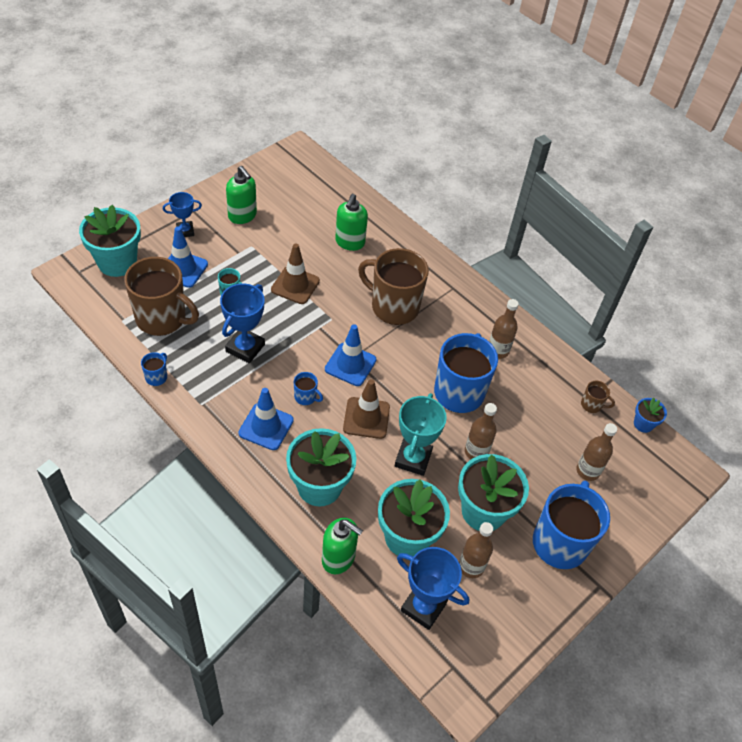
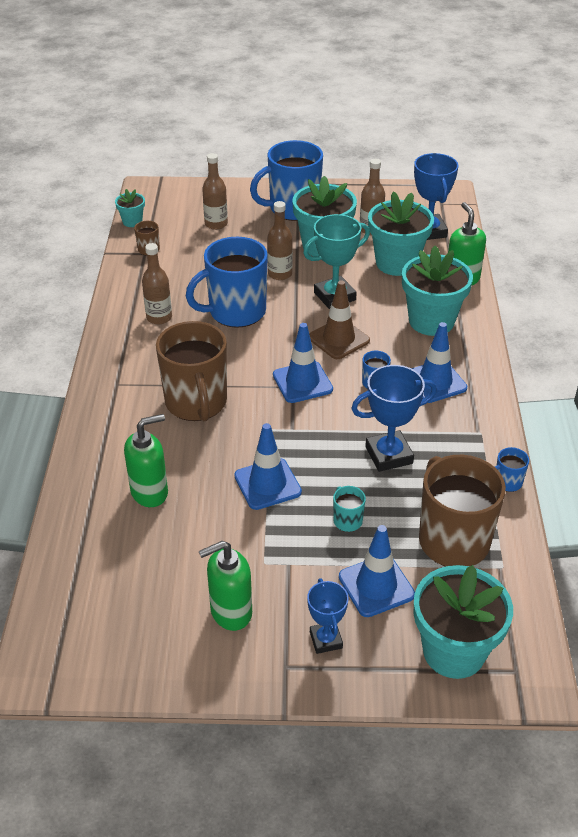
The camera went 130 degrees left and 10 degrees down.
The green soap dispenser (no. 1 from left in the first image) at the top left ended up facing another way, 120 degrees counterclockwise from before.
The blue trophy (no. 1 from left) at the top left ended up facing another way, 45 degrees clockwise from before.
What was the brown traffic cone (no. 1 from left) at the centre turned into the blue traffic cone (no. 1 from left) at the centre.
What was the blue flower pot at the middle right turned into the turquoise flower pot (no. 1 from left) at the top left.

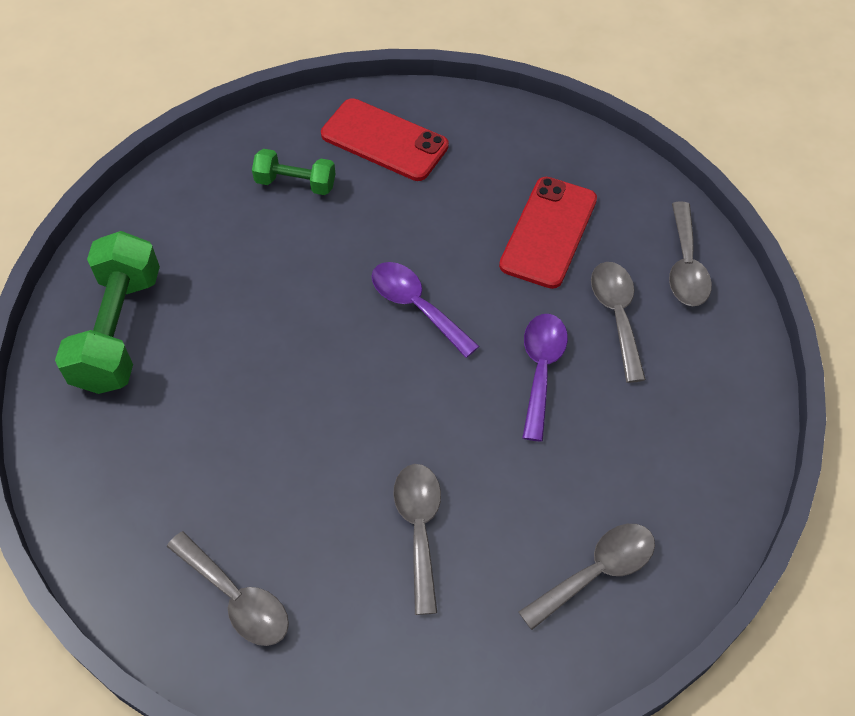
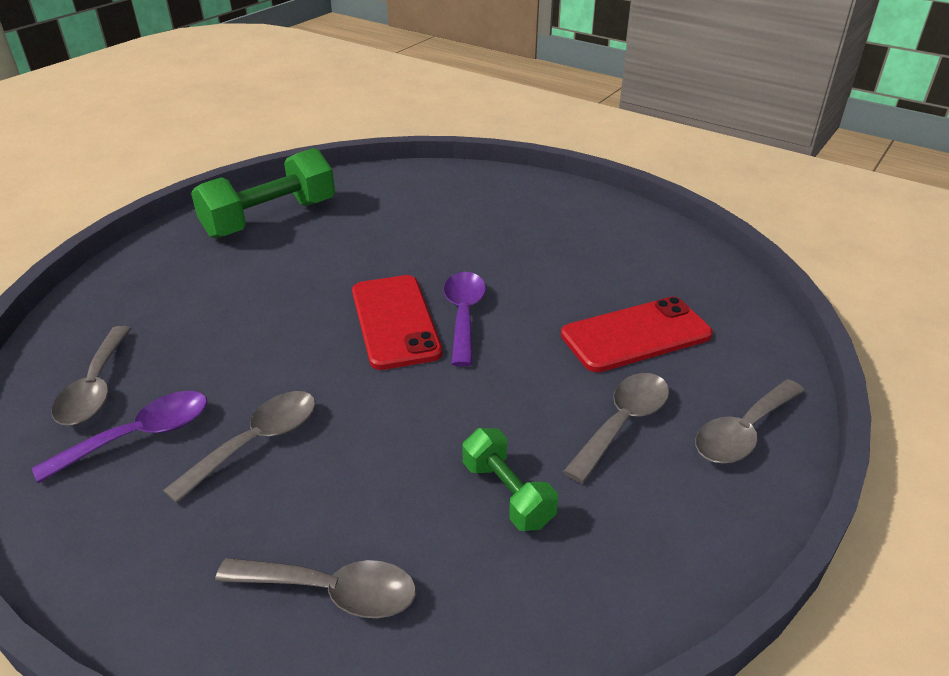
The camera went 45 degrees right and 20 degrees down.
The red phone (no. 1 from left) ended up elsewhere, having gone from the top centre to the centre.
The green dumbbell (no. 2 from left) ended up elsewhere, having gone from the top centre to the bottom centre.
The purple spoon (no. 2 from left in the first image) ended up elsewhere, having gone from the centre to the middle left.

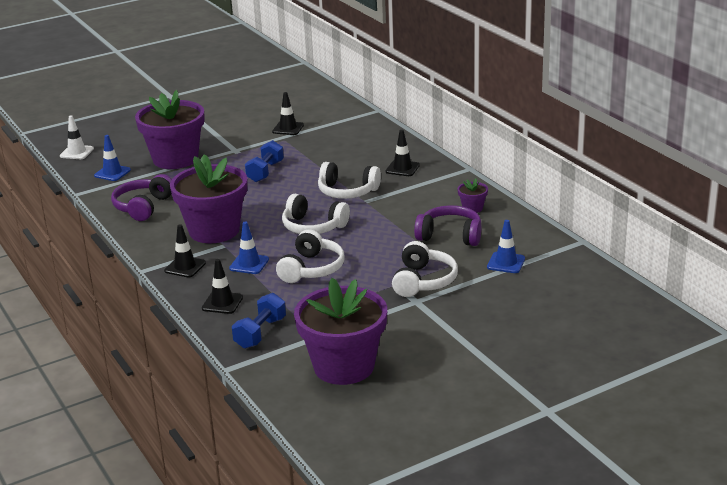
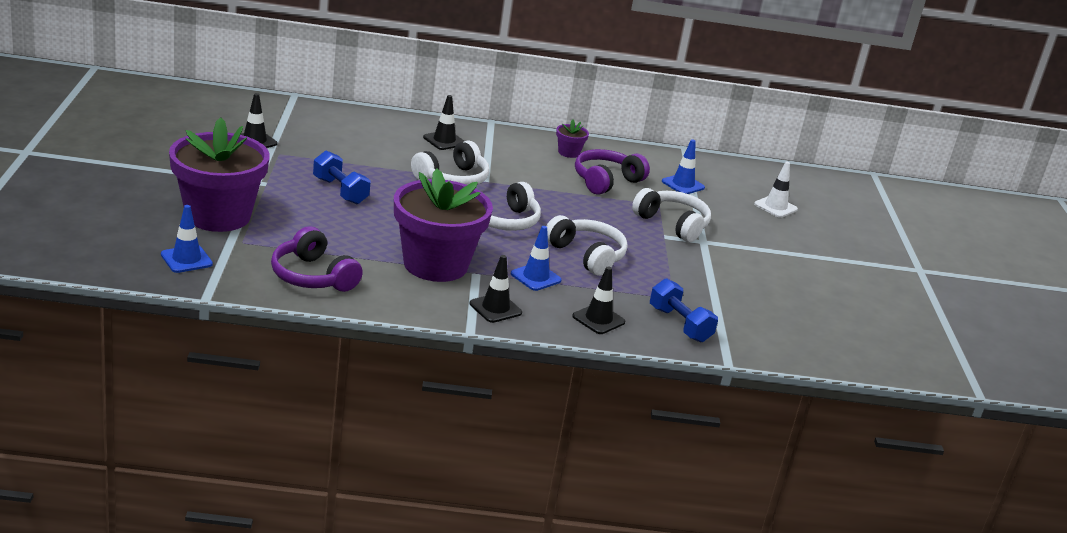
The camera went 65 degrees left and 0 degrees up.
The white traffic cone ended up elsewhere, having gone from the top left to the middle right.
The second view lost the purple flower pot (no. 3 from left) at the bottom centre.

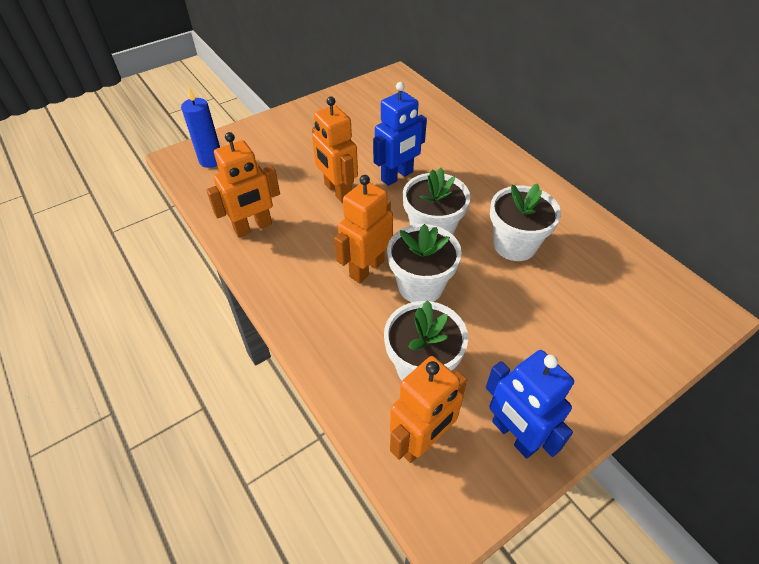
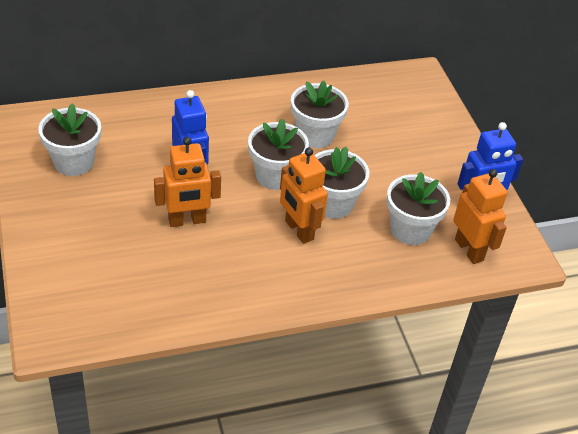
The camera went 75 degrees left and 5 degrees down.
The second view lost the blue candle at the top left.
The second view lost the orange robot (no. 1 from left) at the top left.
The second view gained the white flower pot (no. 1 from left) at the top left.

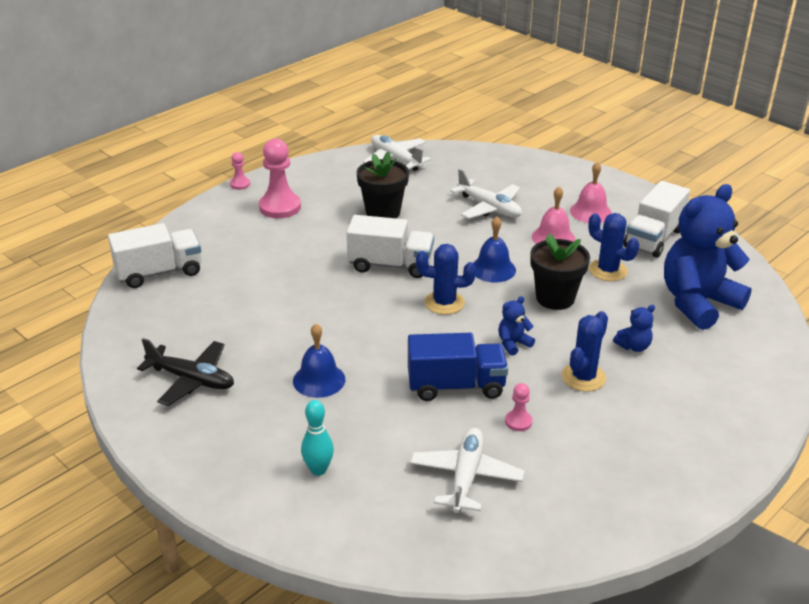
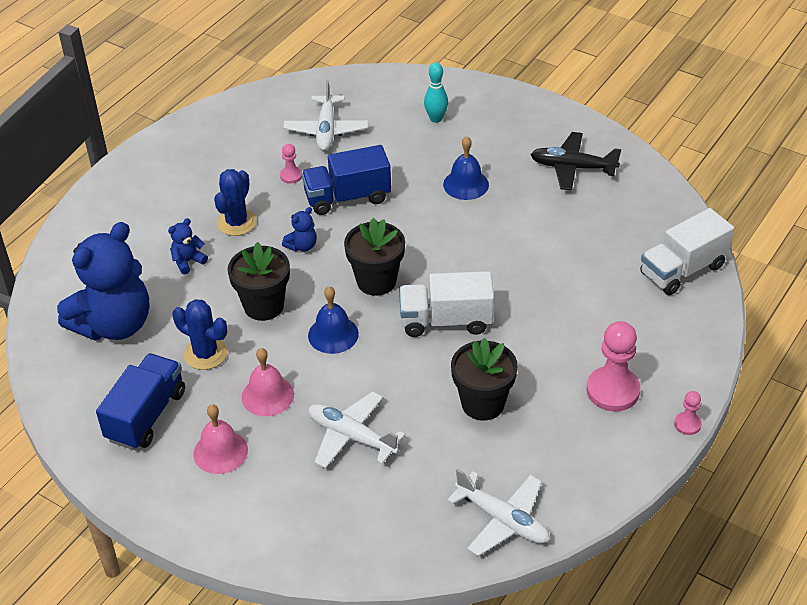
The camera went 170 degrees right and 10 degrees up.
What was the white truck (no. 3 from left) at the middle right turned into the blue truck (no. 1 from left) at the middle left.
Where the blue cactus (no. 1 from left) stood at the centre, the black flower pot (no. 2 from left) came to stand at the centre.

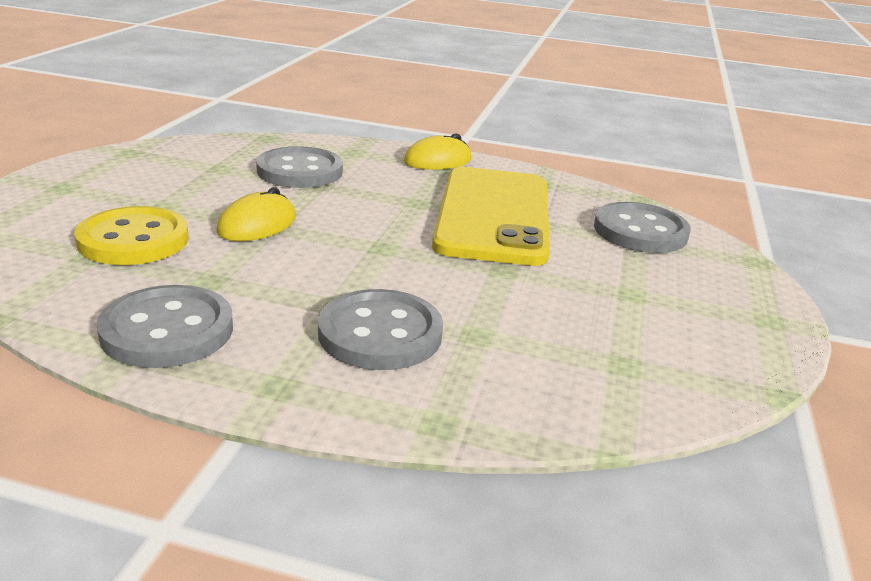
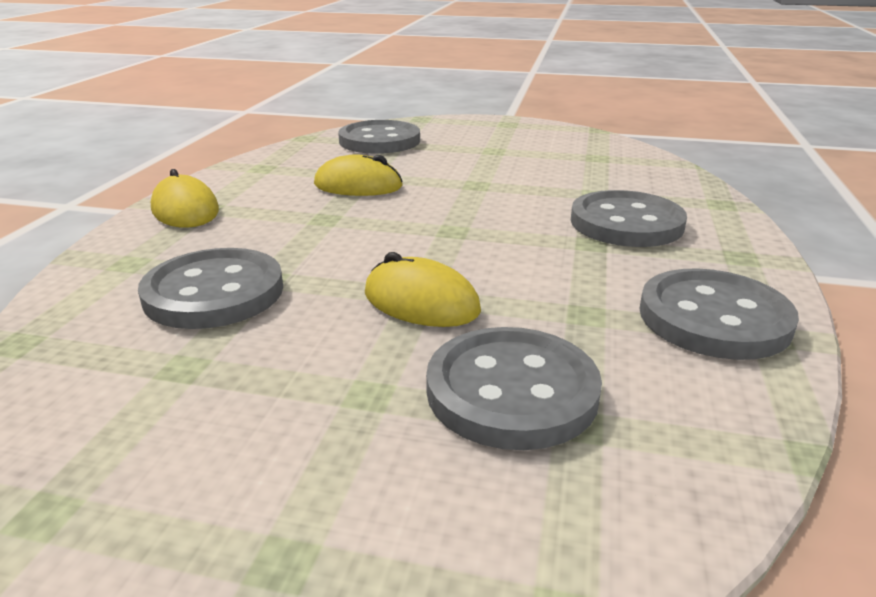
The camera went 90 degrees left and 0 degrees up.
Where the yellow phone stood at the centre, the yellow mouse (no. 2 from left) came to stand at the top centre.
What was the yellow button at the middle left turned into the grey button (no. 3 from left) at the centre.

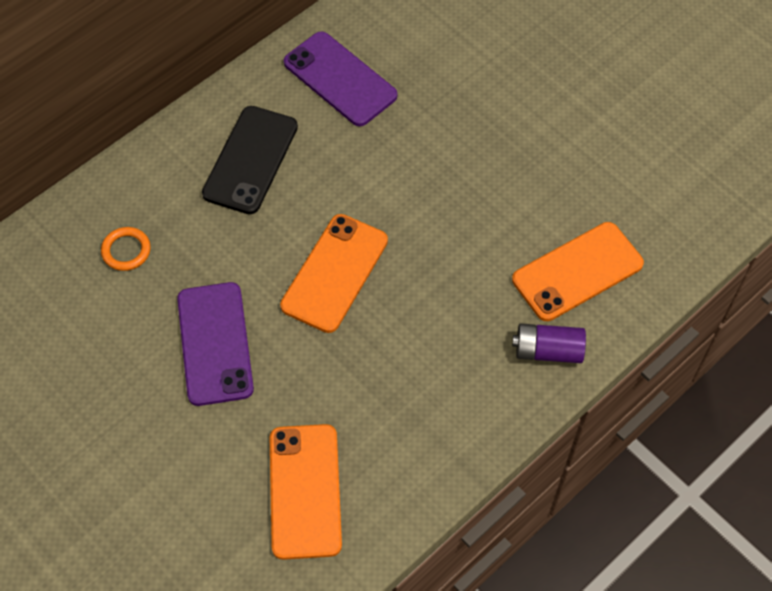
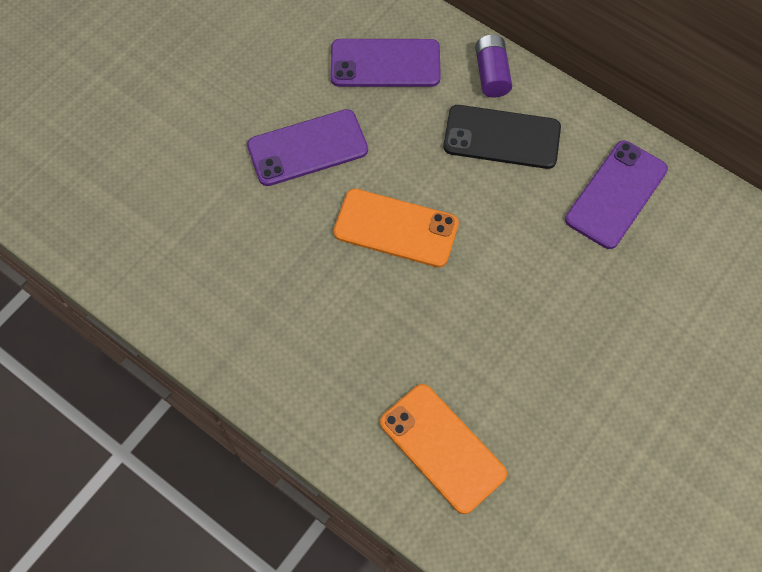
The camera went 80 degrees right and 5 degrees up.
Where the orange ring stood at the middle left, the purple phone (no. 2 from left) came to stand at the top centre.
The purple battery ended up elsewhere, having gone from the middle right to the top centre.
The second view lost the orange phone (no. 1 from left) at the bottom centre.

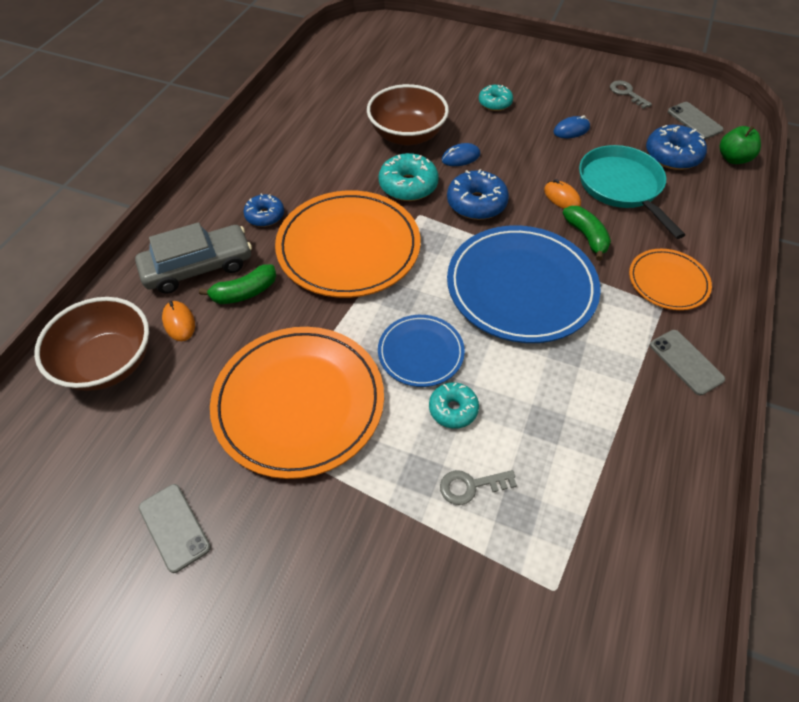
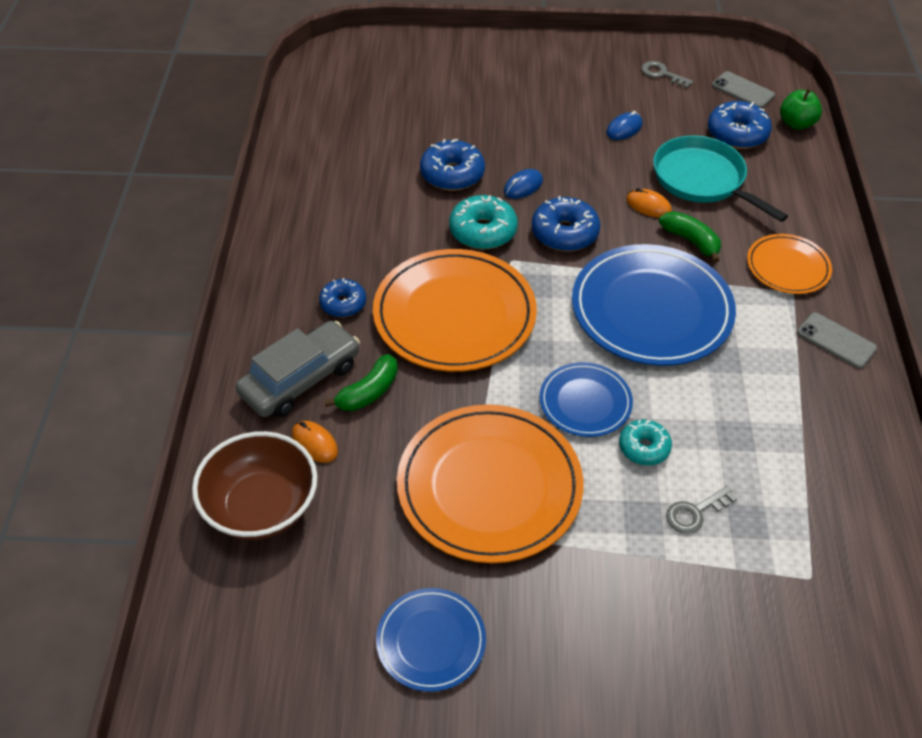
The camera went 20 degrees left and 5 degrees down.
Where the brown bowl (no. 2 from left) stood at the top centre, the blue donut (no. 2 from left) came to stand at the top centre.
The second view lost the turquoise donut (no. 3 from left) at the top centre.
Where the grey phone (no. 1 from left) stood at the bottom left, the blue plate (no. 1 from left) came to stand at the bottom centre.

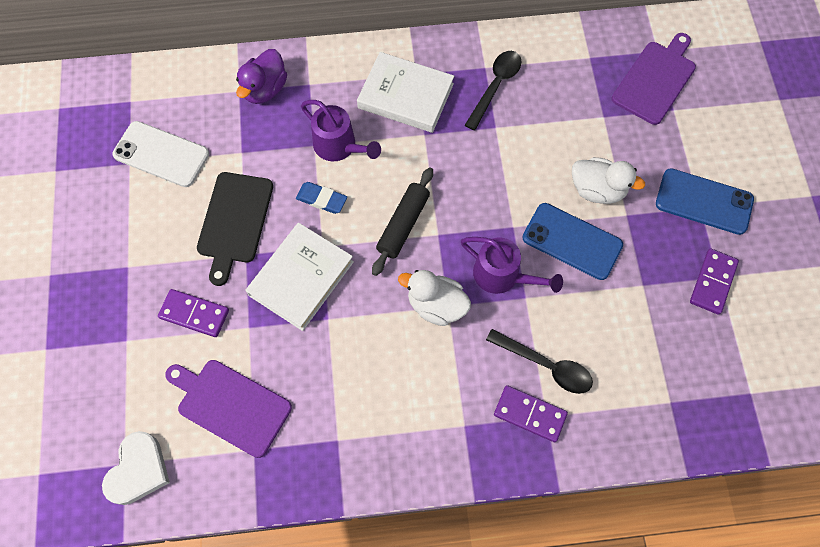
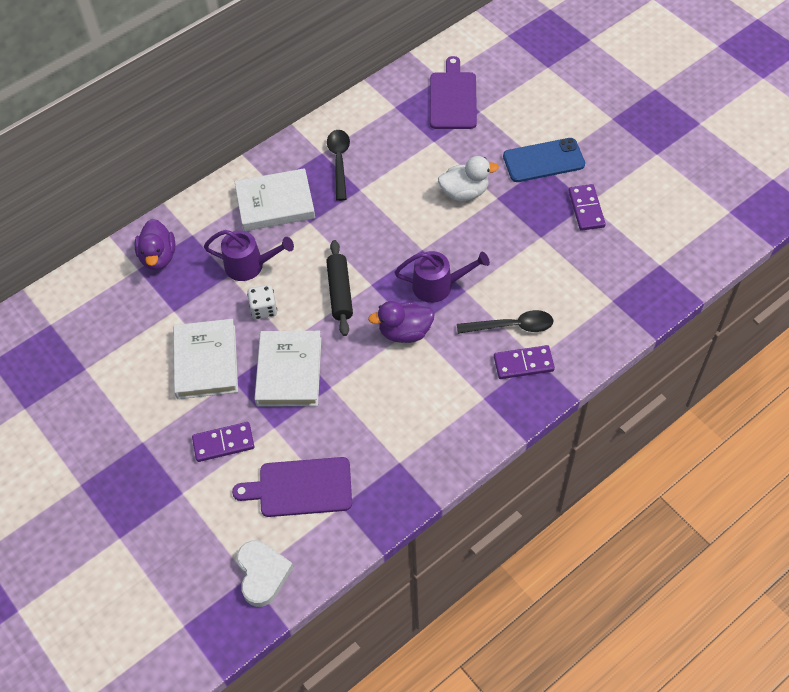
The camera went 30 degrees left and 10 degrees down.
The second view lost the white phone at the top left.
Where the black cutting board stood at the middle left, the white book (no. 1 from left) came to stand at the middle left.
Where the blue eraser stood at the centre, the white dice came to stand at the middle left.
The second view lost the blue phone (no. 1 from left) at the middle right.
What was the white duck (no. 1 from left) at the centre turned into the purple duck (no. 2 from left) at the centre.

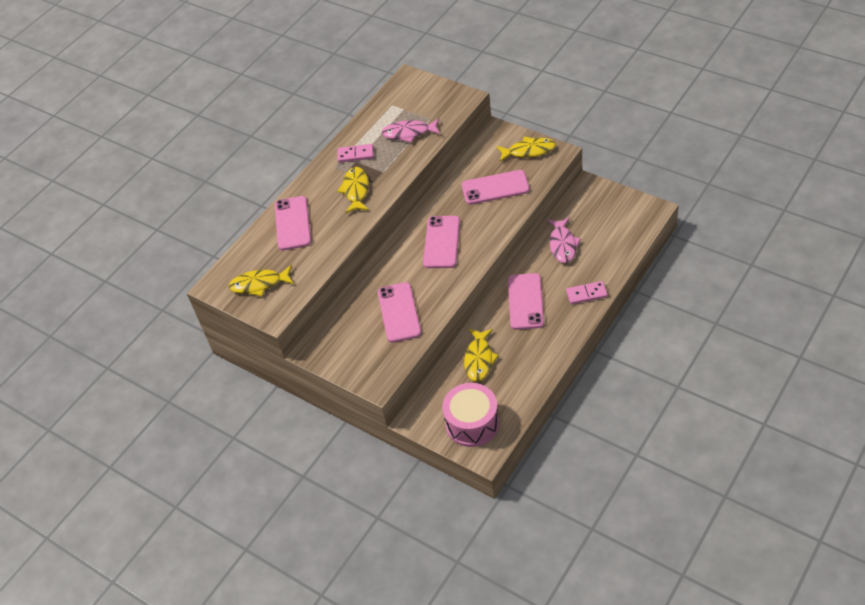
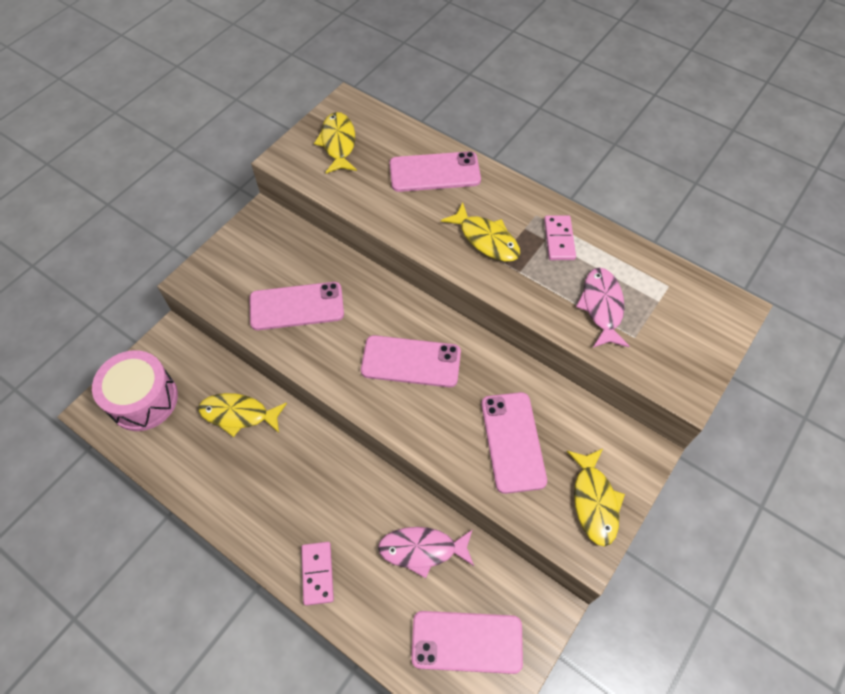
The camera went 85 degrees right and 10 degrees up.
The yellow fish (no. 2 from left in the first image) at the top centre ended up facing another way, 45 degrees clockwise from before.
The pink phone (no. 5 from left in the first image) ended up elsewhere, having gone from the centre to the bottom centre.

